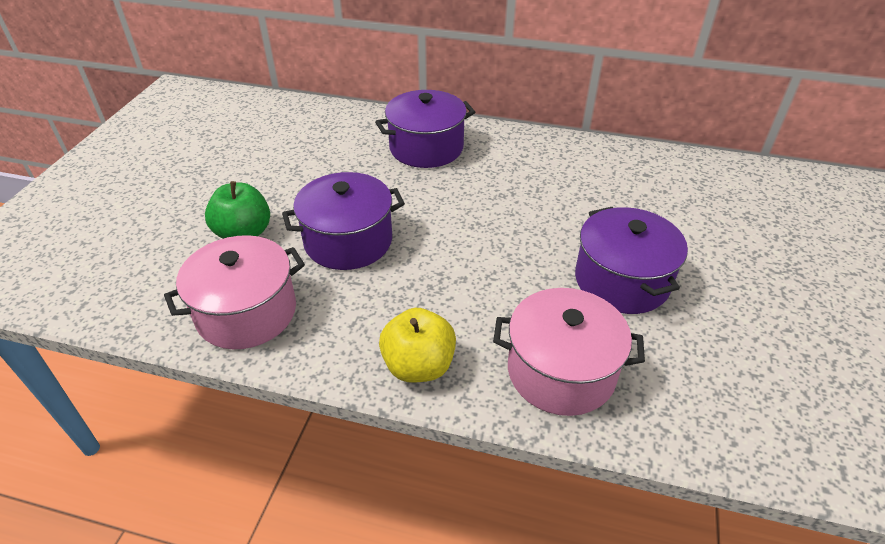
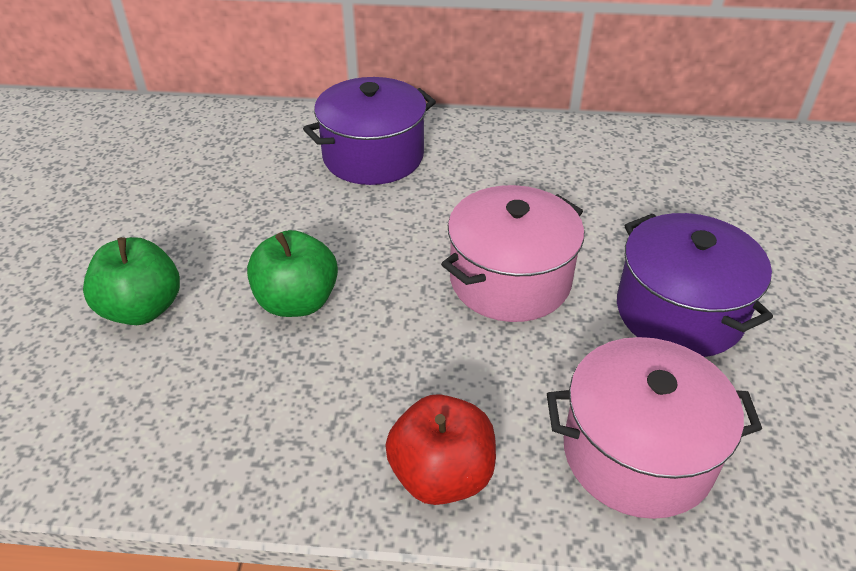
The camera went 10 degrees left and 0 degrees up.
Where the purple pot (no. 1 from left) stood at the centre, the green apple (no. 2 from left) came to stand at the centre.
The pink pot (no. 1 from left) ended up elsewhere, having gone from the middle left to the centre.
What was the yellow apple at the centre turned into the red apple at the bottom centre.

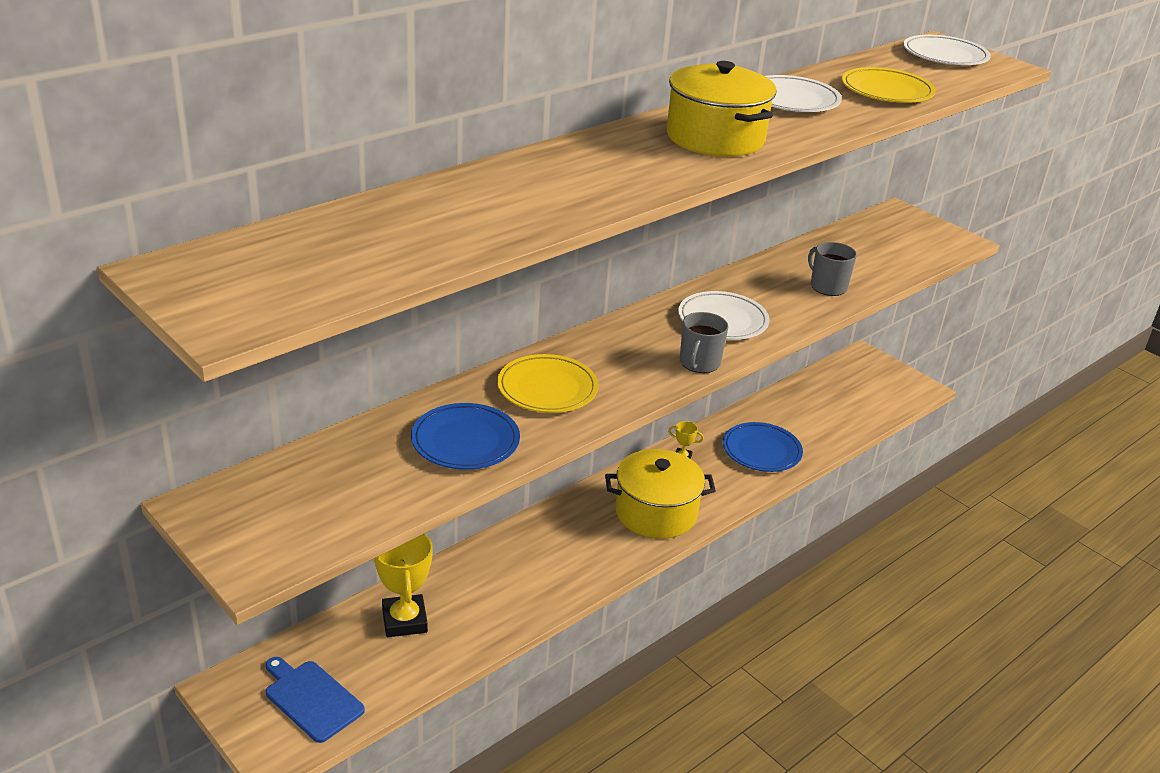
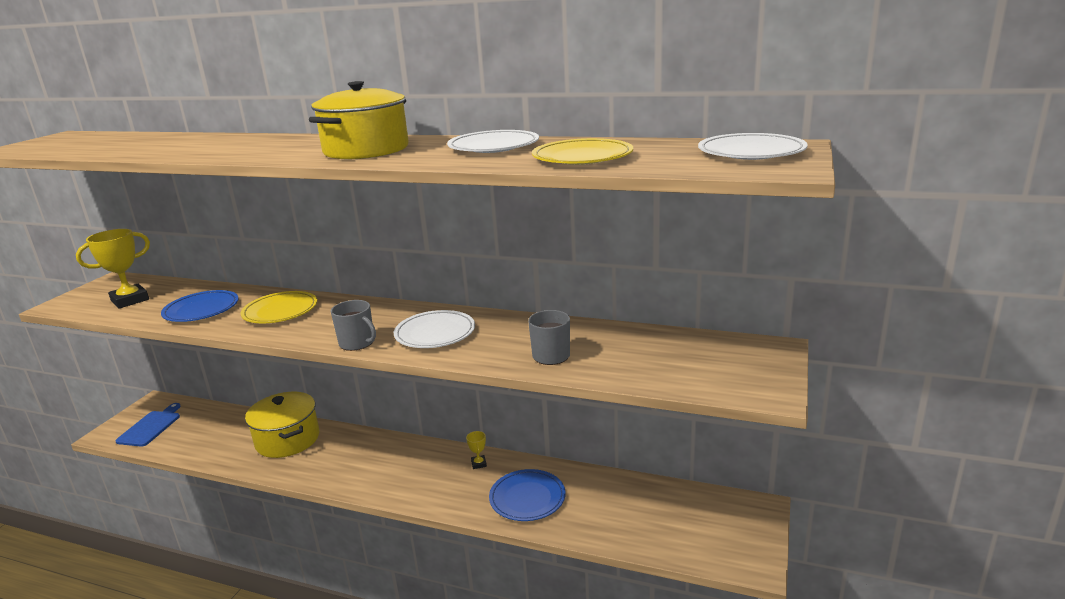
The camera went 65 degrees right and 10 degrees down.
The grey mug (no. 1 from left) at the centre ended up facing another way, 135 degrees counterclockwise from before.
The yellow pot (no. 1 from left) ended up elsewhere, having gone from the centre to the bottom left.
The yellow trophy (no. 1 from left) ended up elsewhere, having gone from the bottom centre to the middle left.

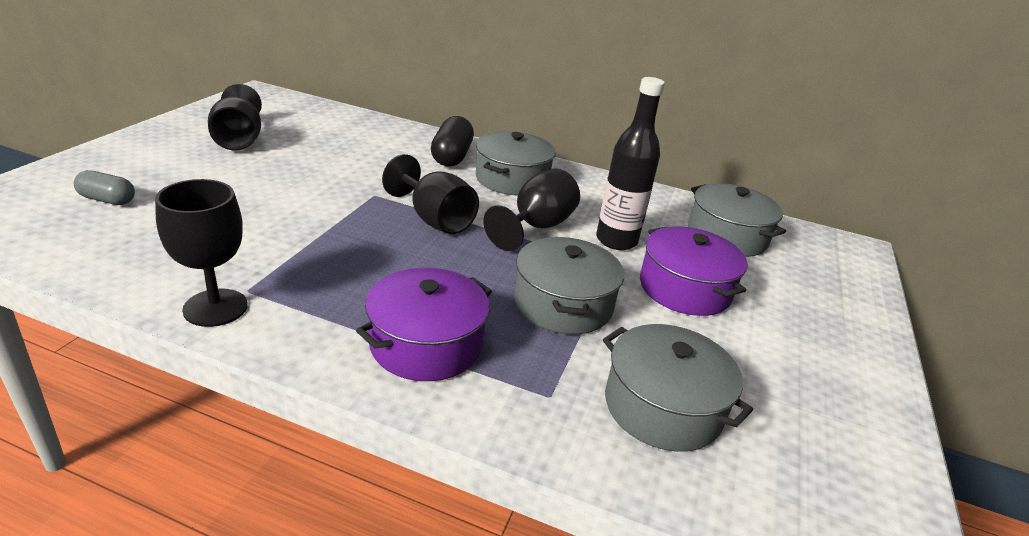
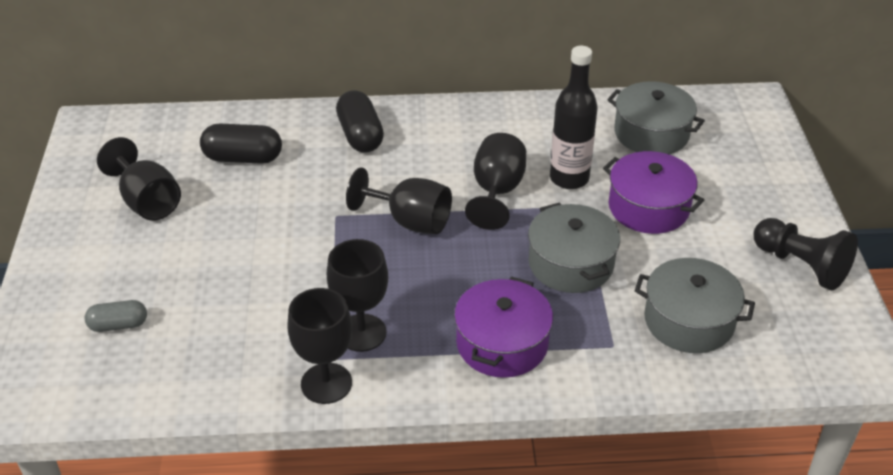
The camera went 20 degrees left and 10 degrees up.
The second view lost the grey pot (no. 1 from left) at the top centre.
The second view gained the black capsule (no. 1 from left) at the top left.
The second view gained the black pawn at the middle right.
The second view gained the black goblet (no. 3 from left) at the centre.

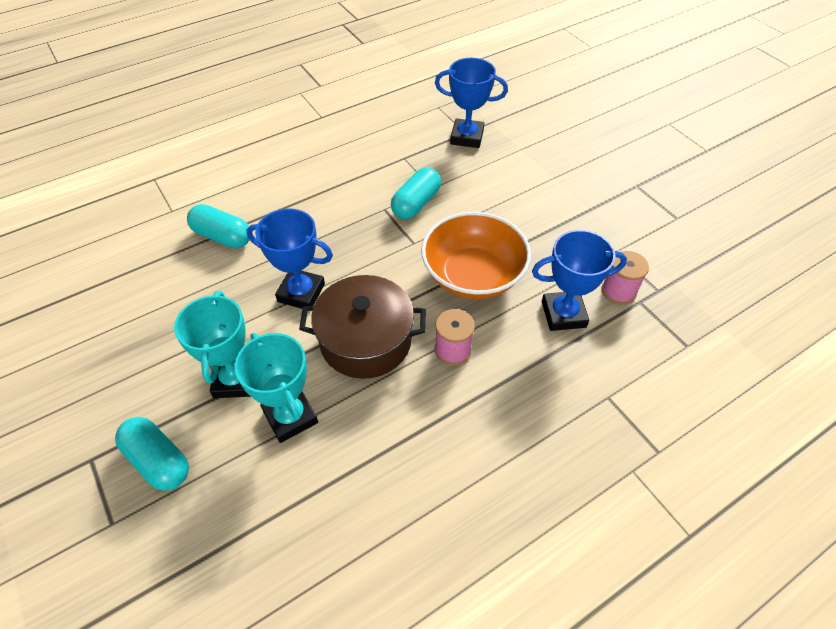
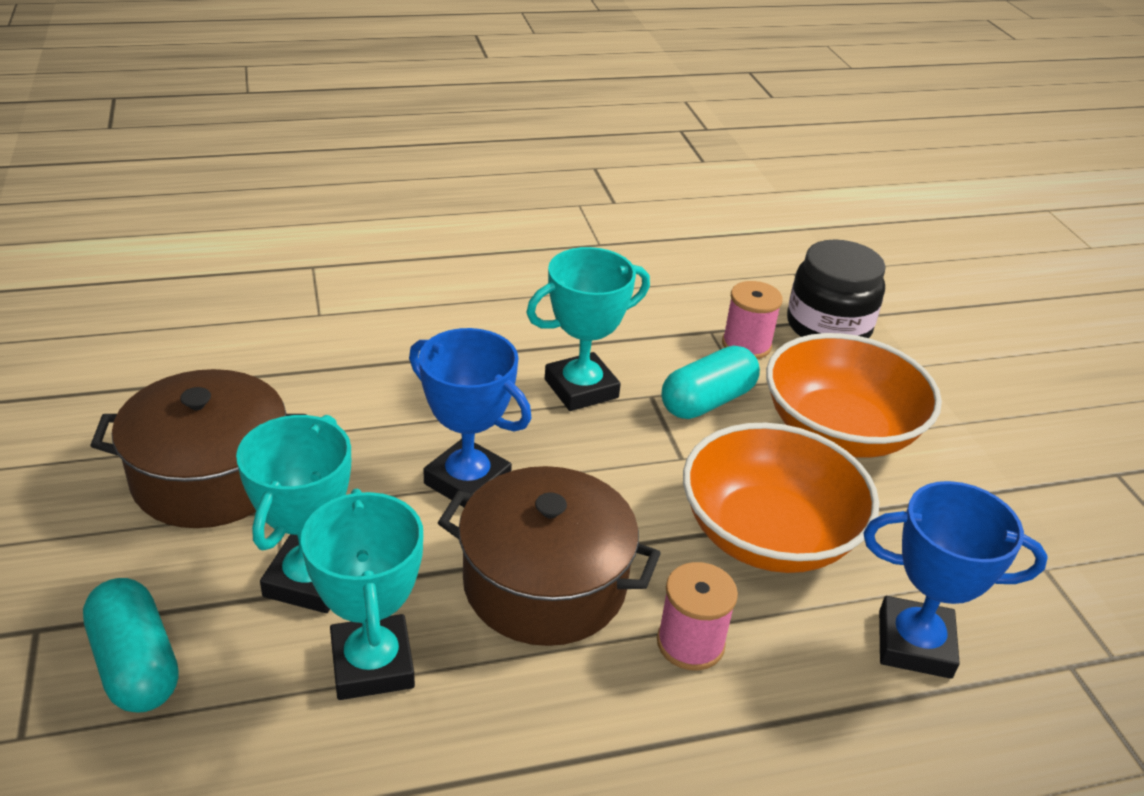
The camera went 15 degrees right and 15 degrees down.
Where the blue trophy (no. 2 from left) stood at the top centre, the black jar came to stand at the middle right.
The second view lost the turquoise capsule (no. 2 from left) at the middle left.
The pink spool (no. 2 from left) ended up elsewhere, having gone from the middle right to the centre.
The second view gained the turquoise trophy (no. 3 from left) at the centre.
The second view gained the orange bowl (no. 2 from left) at the middle right.
The second view gained the brown pot (no. 1 from left) at the middle left.

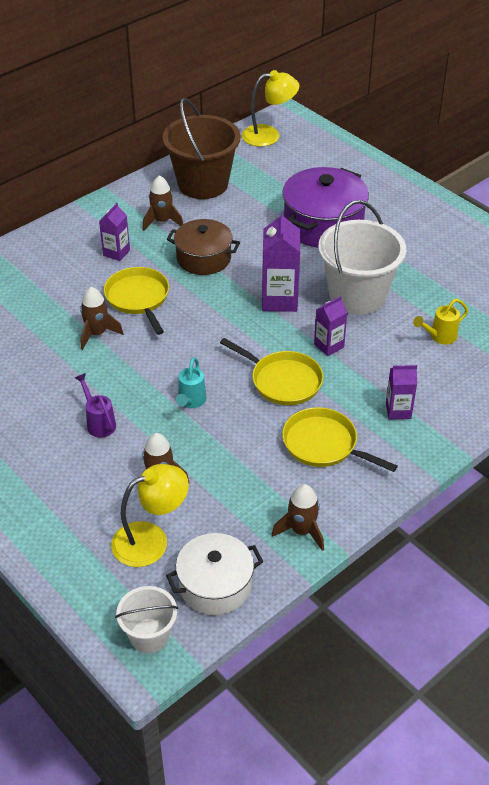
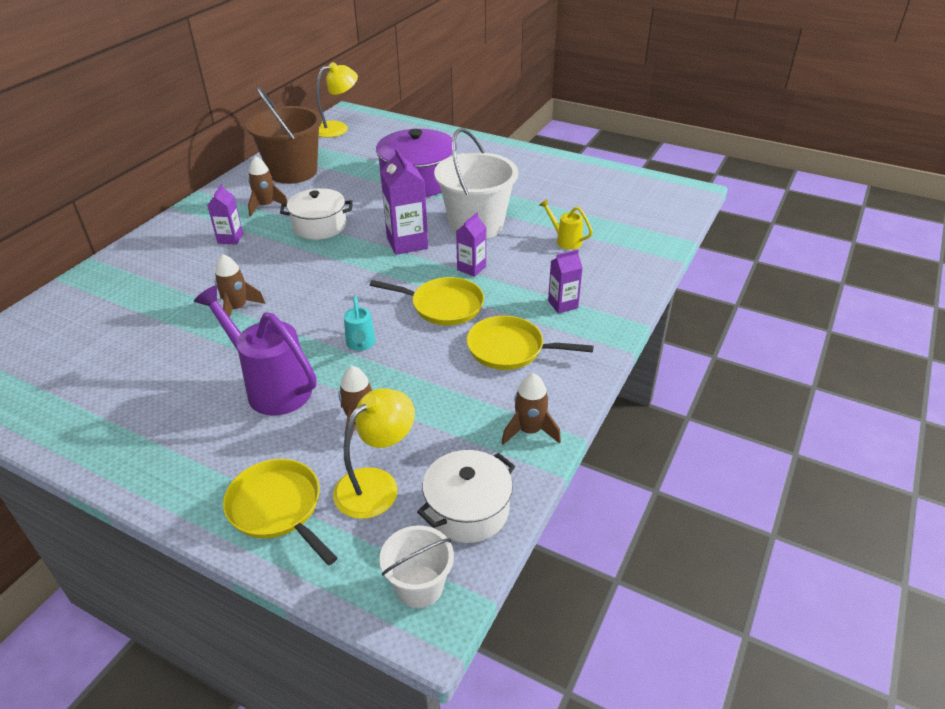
The camera went 20 degrees left and 5 degrees down.
What was the brown pot at the top centre turned into the white pot (no. 1 from left) at the top centre.
The yellow pan (no. 1 from left) ended up elsewhere, having gone from the middle left to the bottom left.
The yellow watering can at the middle right ended up facing another way, 90 degrees clockwise from before.
The size of the purple watering can at the middle left changed by a factor of 1.98.

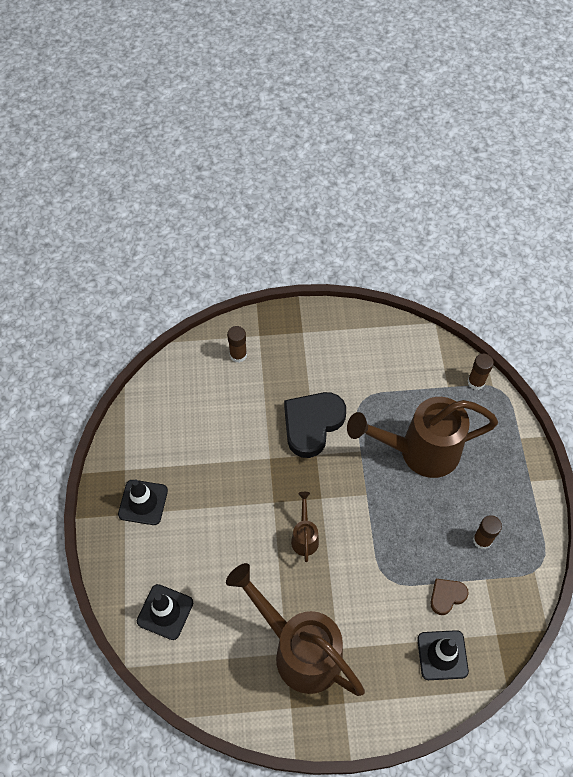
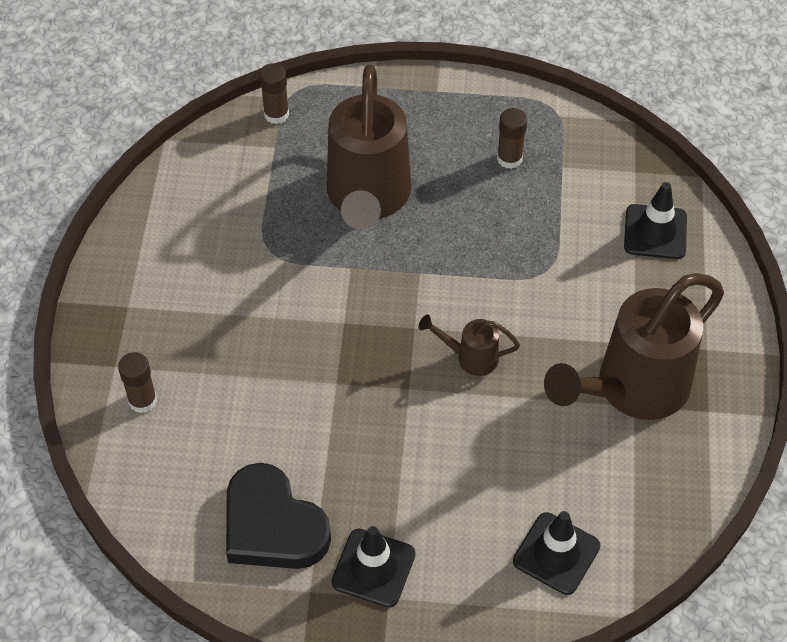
The camera went 80 degrees left and 5 degrees down.
The black heart ended up elsewhere, having gone from the centre to the bottom centre.
The second view lost the brown heart at the bottom right.

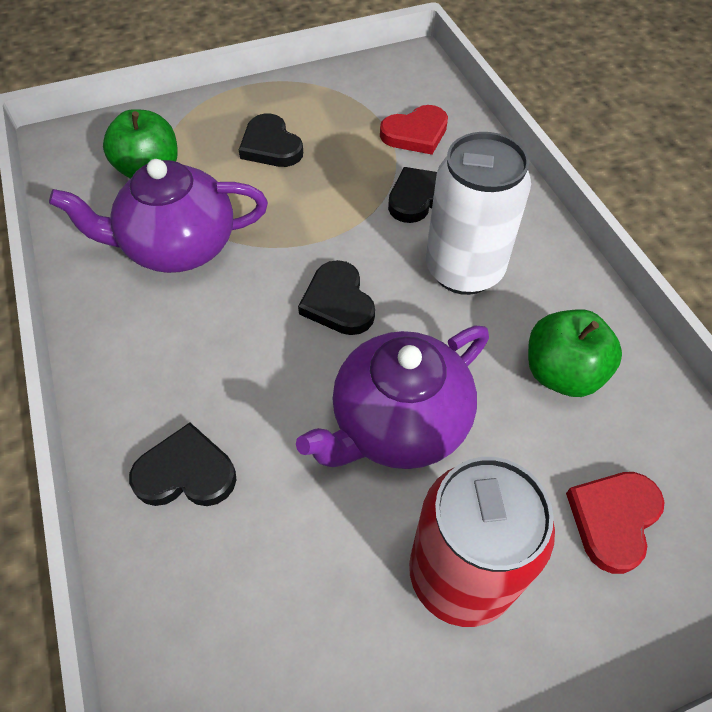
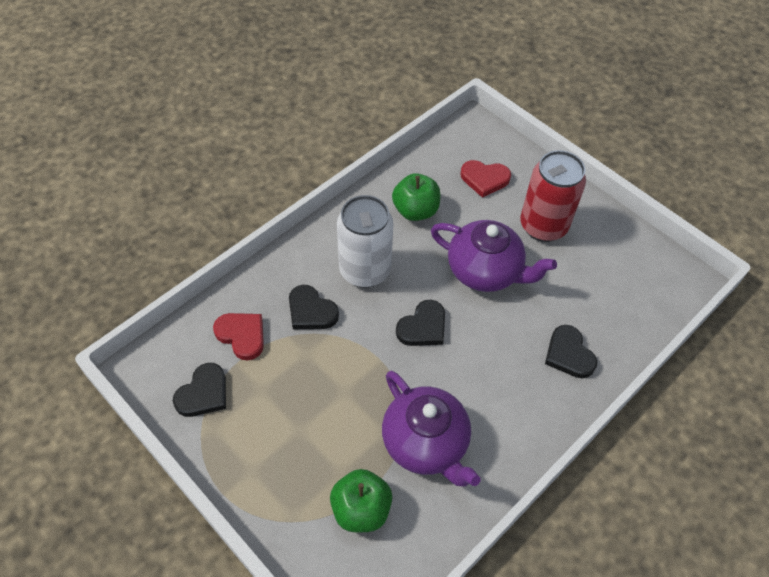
The camera went 115 degrees left and 0 degrees up.
The black heart (no. 2 from left in the first image) ended up elsewhere, having gone from the top centre to the bottom left.

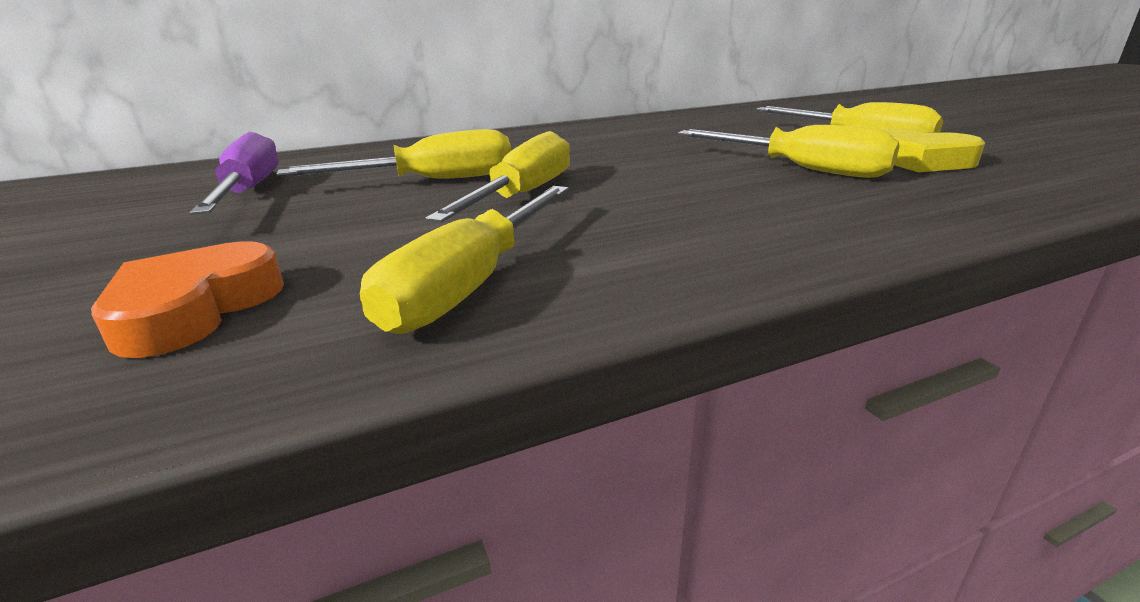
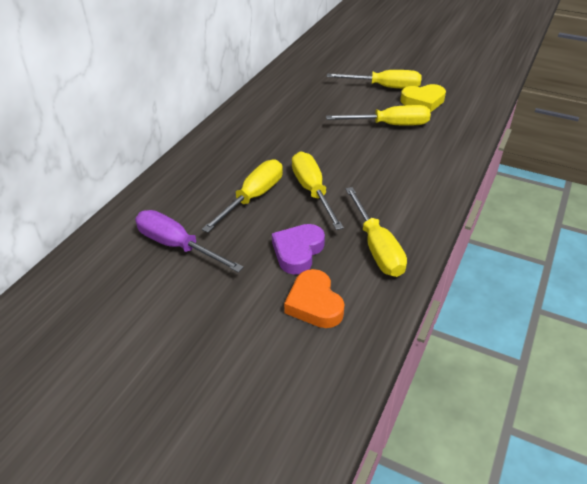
The camera went 40 degrees left and 15 degrees up.
The second view gained the purple heart at the centre.

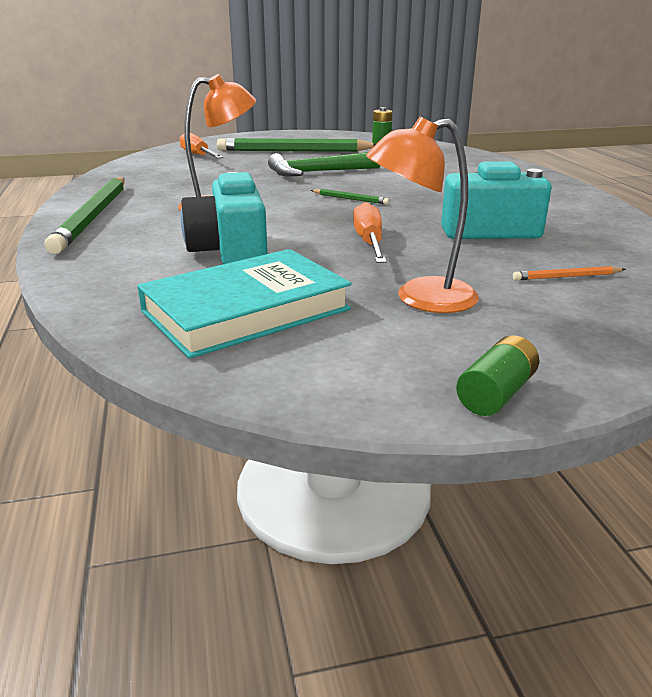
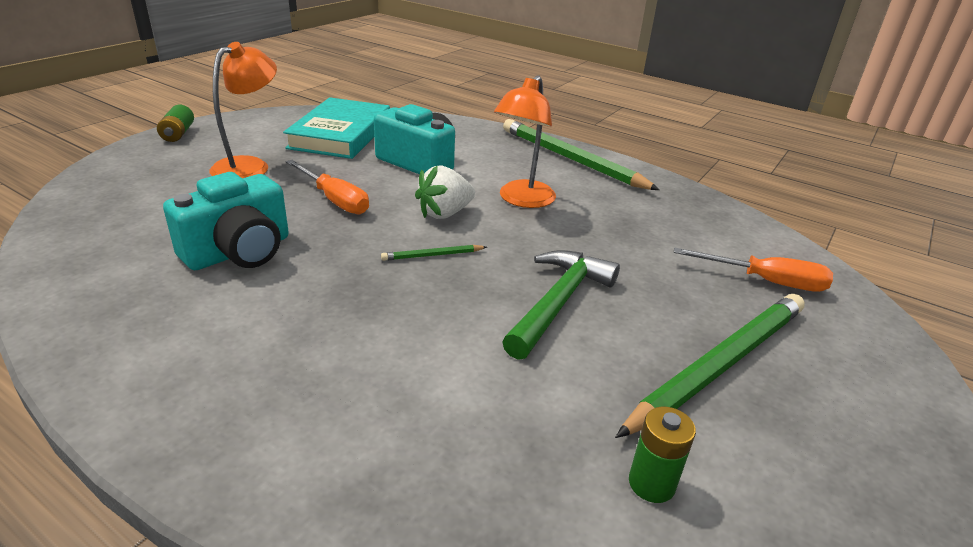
The camera went 135 degrees right and 5 degrees up.
The second view lost the orange pencil at the middle right.
The second view gained the white strawberry at the centre.

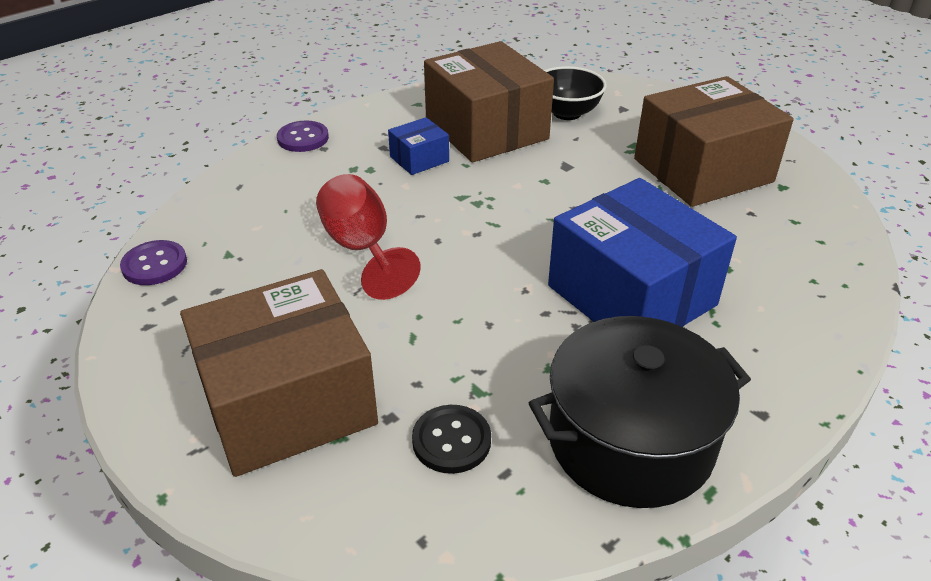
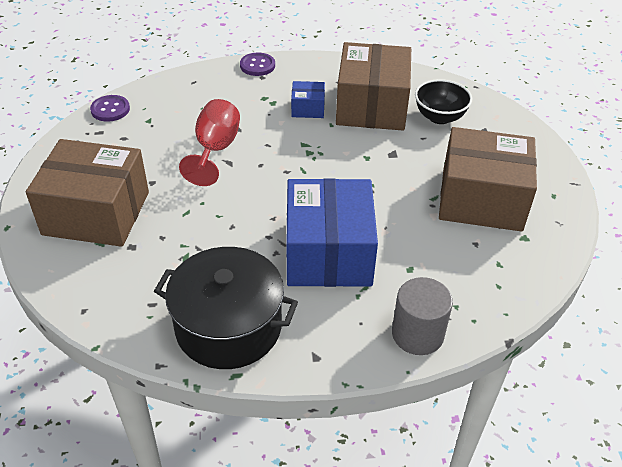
The camera went 35 degrees right and 5 degrees up.
The second view lost the black button at the bottom centre.
The second view gained the grey cylinder at the bottom right.

